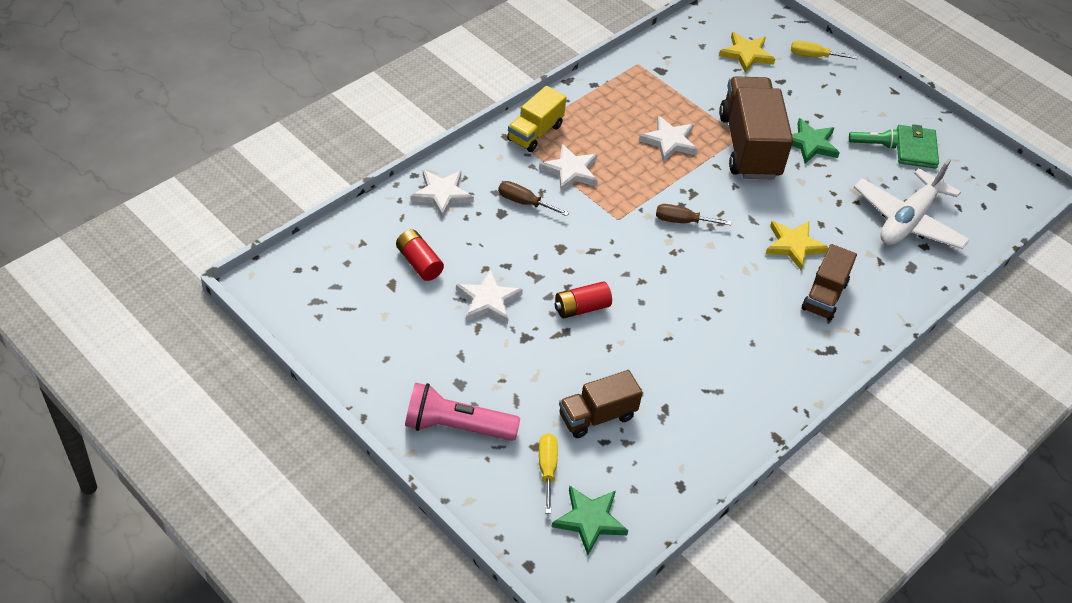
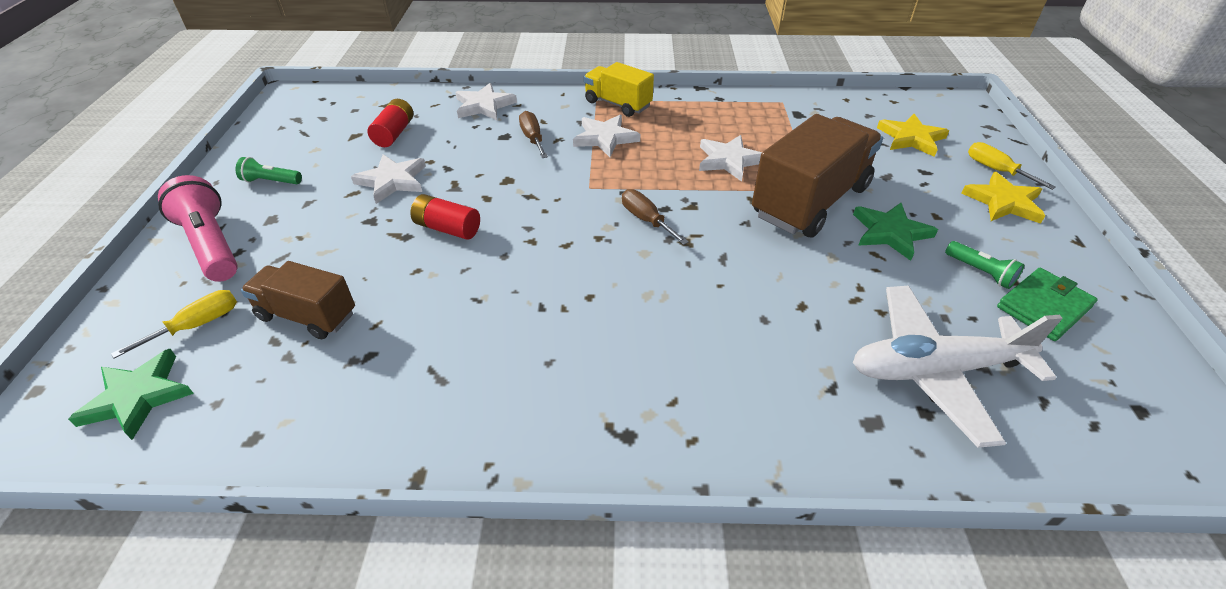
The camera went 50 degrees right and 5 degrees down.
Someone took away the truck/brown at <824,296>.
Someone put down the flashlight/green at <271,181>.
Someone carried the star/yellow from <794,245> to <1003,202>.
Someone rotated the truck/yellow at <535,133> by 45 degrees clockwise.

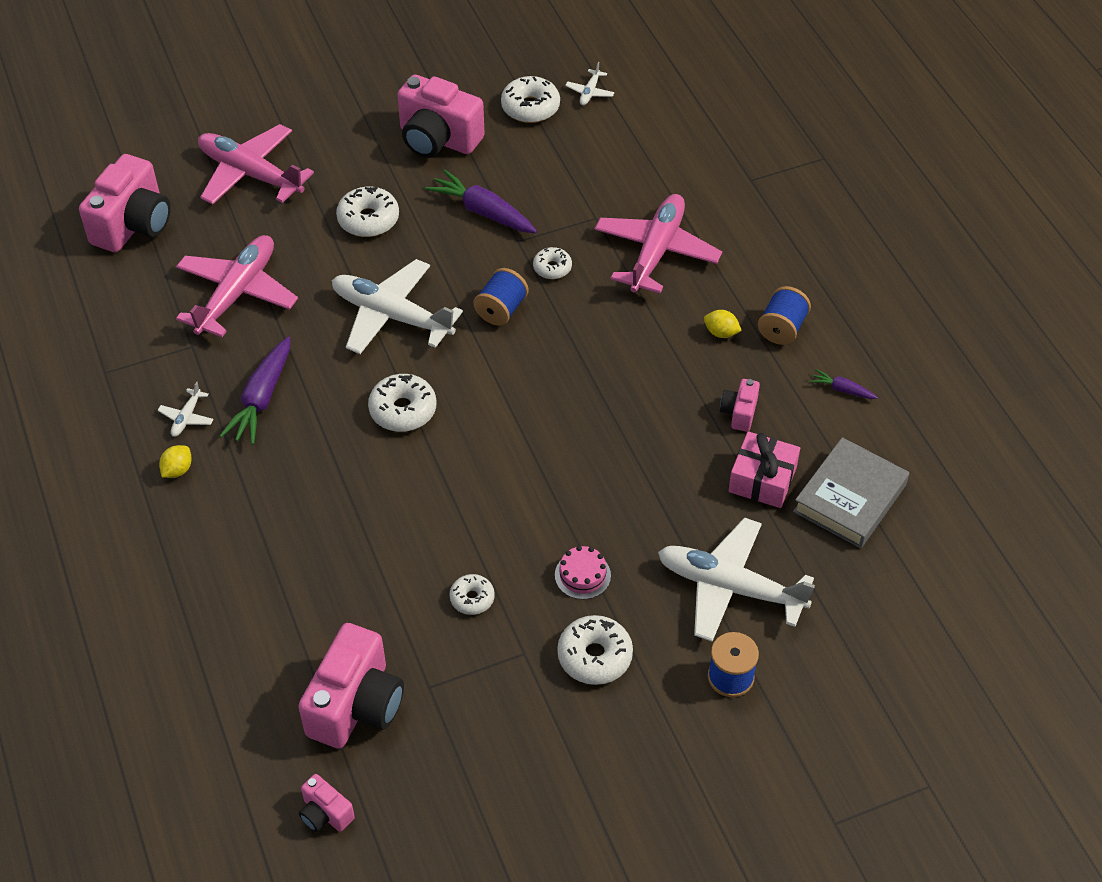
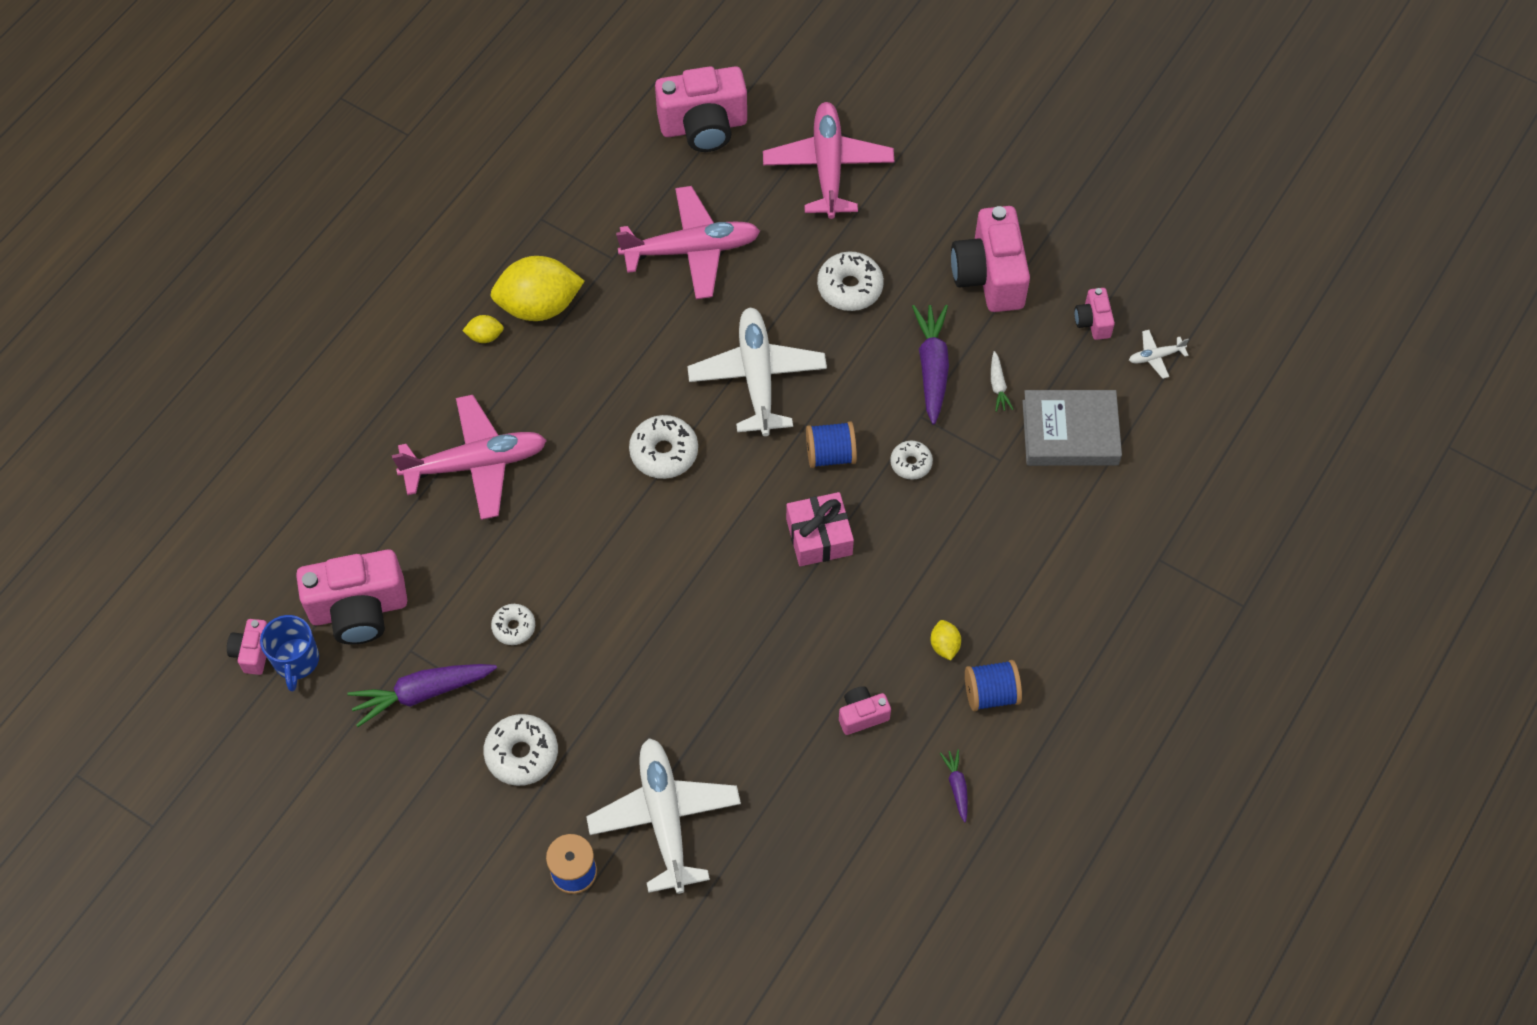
The camera went 55 degrees right and 10 degrees up.
Someone took away the cake/pink at <582,575>.
Someone put down the mug/blue at <296,661>.
Someone put down the carrot/white at <998,386>.
Someone carried the carrot/purple from <262,398> to <422,693>.
Someone carried the plane/pink from <656,251> to <476,463>.
Someone carried the gift/pink from <762,479> to <819,537>.
Someone carried the book/grey from <850,498> to <1070,433>.
Someone swapped the plane/white at <187,418> for the lemon/yellow at <539,306>.
Someone swapped the donut/white at <530,107> for the camera/pink at <1093,321>.

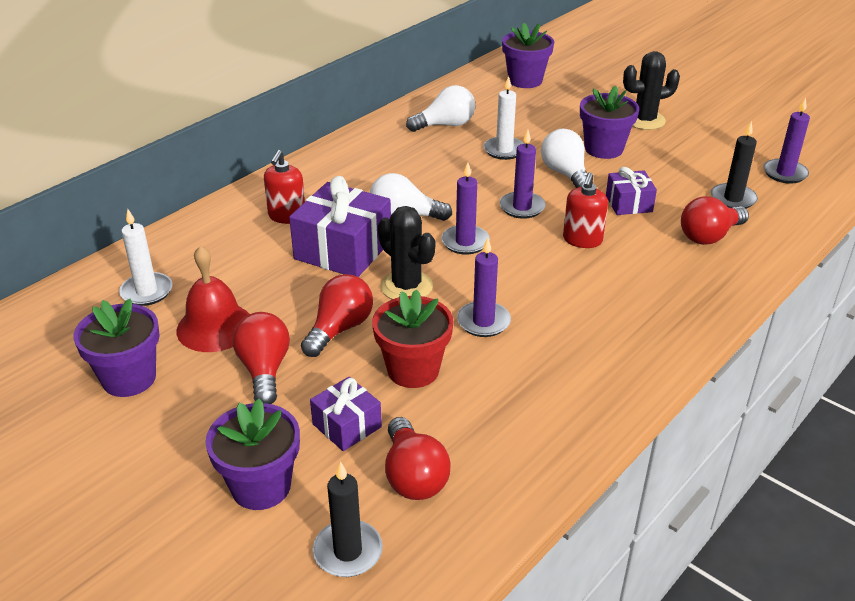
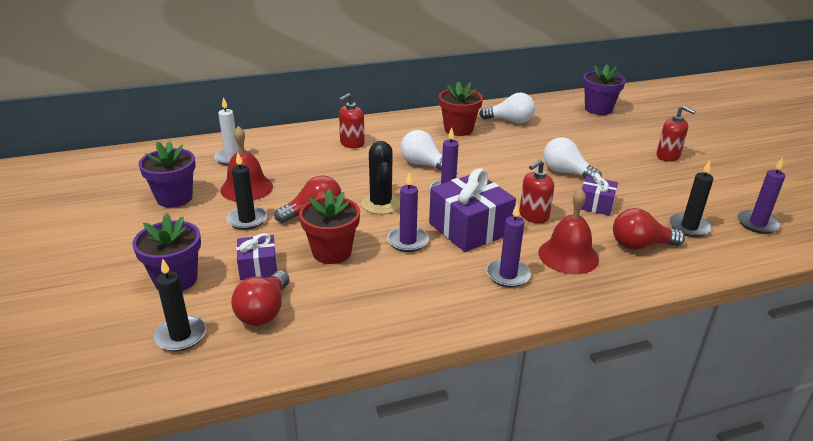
The camera went 30 degrees right and 5 degrees down.
Someone took away the candle/white at <504,150>.
Someone took away the flower pot/purple at <603,149>.
Someone put down the flower pot/red at <458,129>.
Someone put down the bell/red at <568,256>.
Someone carried the gift/purple from <343,250> to <470,228>.
Someone carried the candle/purple from <522,207> to <508,275>.
Someone swapped the light bulb/red at <264,370> for the candle/black at <247,220>.
Someone swapped the cactus/black at <644,120> for the soap dispenser/red at <668,156>.
Someone rotated the light bulb/white at <565,174> by 60 degrees counterclockwise.

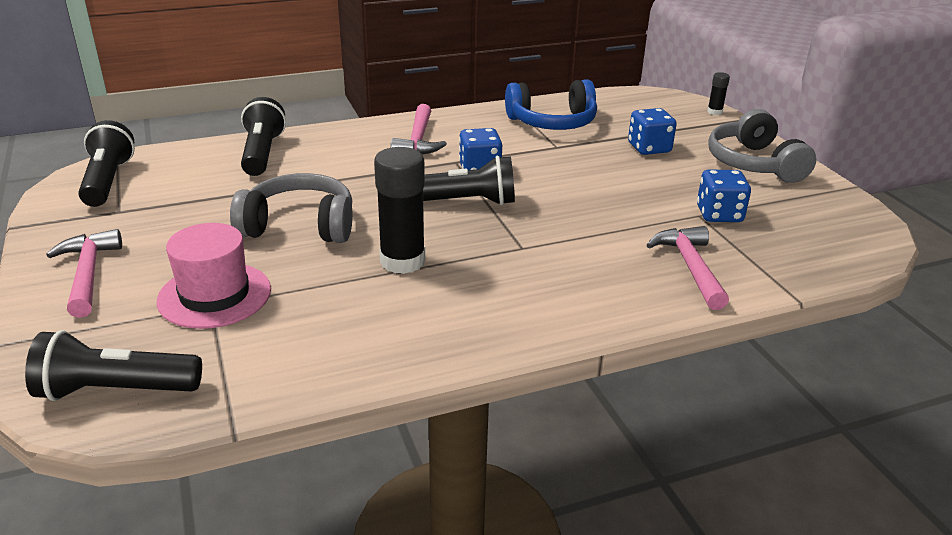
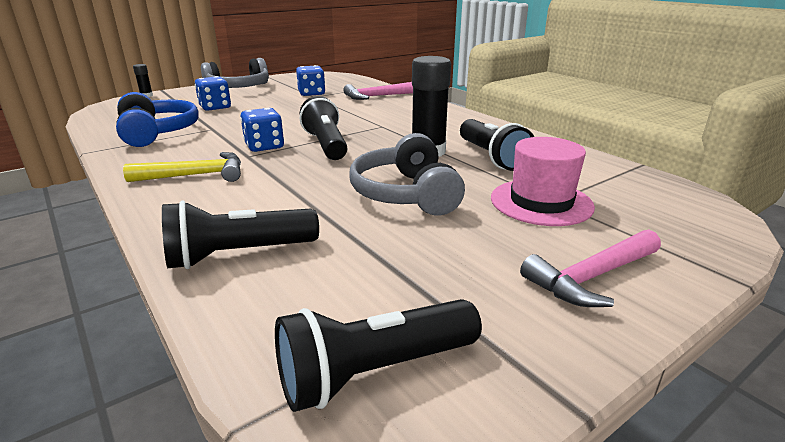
The camera went 105 degrees left and 5 degrees down.
Someone carried the flashlight/black from <115,390> to <491,157>.
Someone repainted the hammer/pink at <418,140>, which became the hammer/yellow at <196,175>.

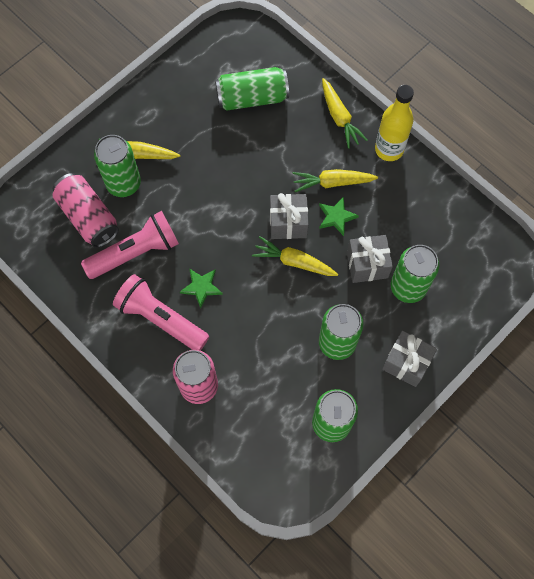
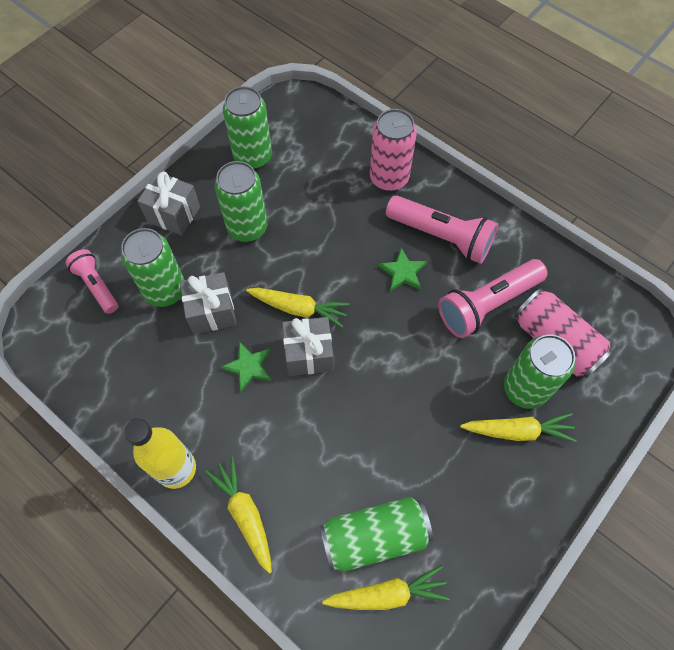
The camera went 175 degrees right and 5 degrees down.
Someone put down the flashlight/pink at <97,286>.
Someone carried the carrot/yellow from <332,183> to <388,594>.

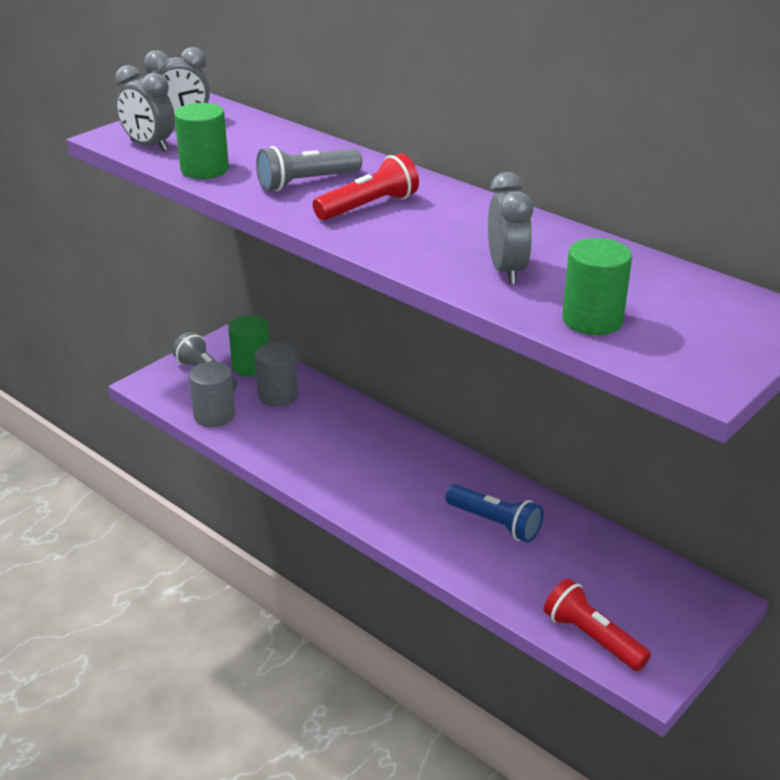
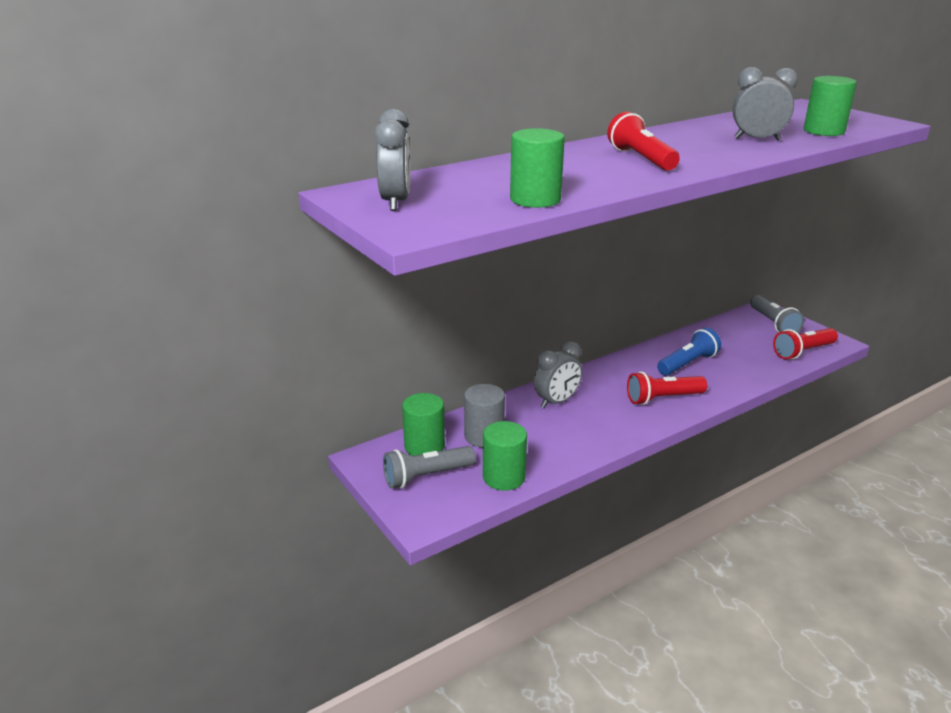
The camera went 75 degrees left and 5 degrees down.
Someone put down the flashlight/red at <663,398>.
Someone carried the clock/grey from <149,146> to <556,402>.
Someone carried the flashlight/grey from <306,182> to <773,324>.
Someone repainted the cylinder/grey at <214,415>, which became the cylinder/green at <504,477>.

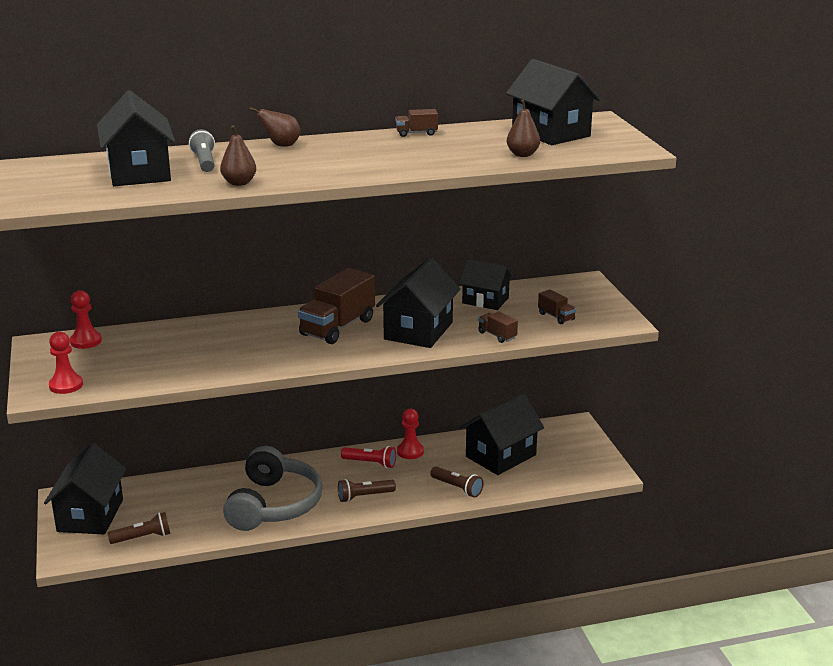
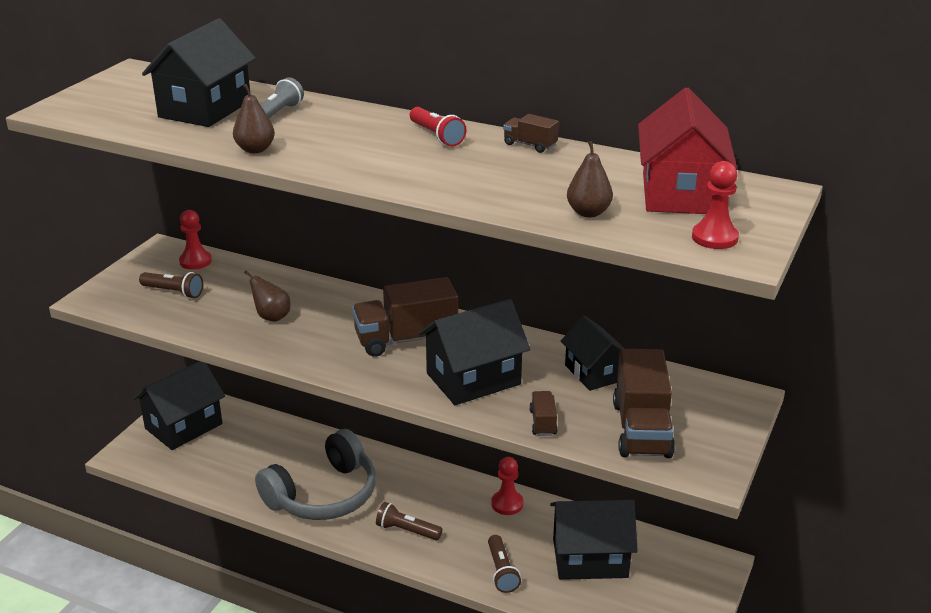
The camera went 40 degrees right and 5 degrees up.
Someone carried the pawn/red from <66,385> to <714,238>.
Someone carried the flashlight/brown from <143,537> to <173,292>.
Someone carried the pear/brown from <281,145> to <271,317>.
Someone carried the flashlight/red from <370,463> to <436,136>.
Someone repainted the house/black at <551,133>, which became the house/red at <680,193>.
Someone scaled the truck/brown at <556,317> by 2.12.

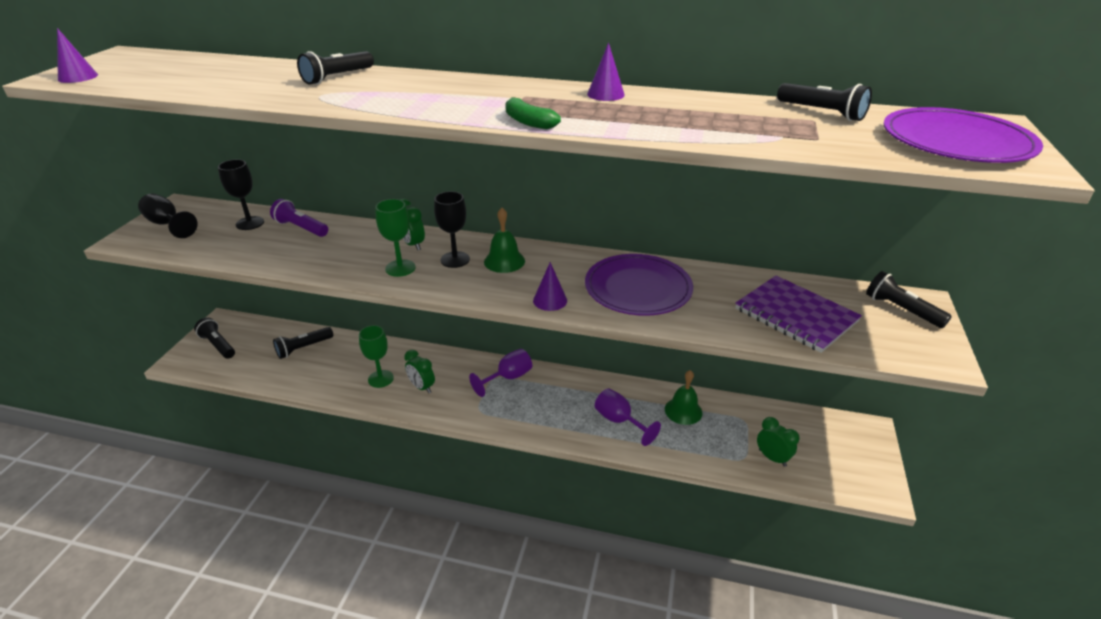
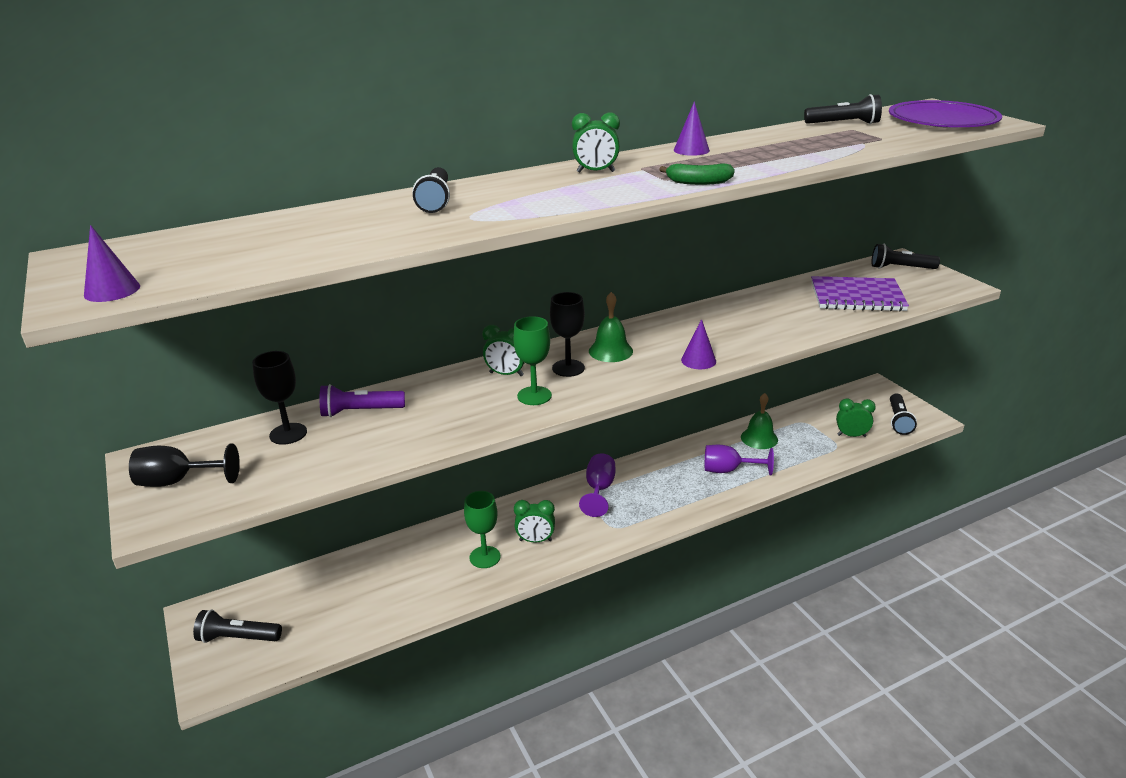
The camera went 40 degrees left and 5 degrees down.
Someone took away the plate/purple at <638,288>.
Someone put down the clock/green at <596,172>.
Someone carried the flashlight/black from <303,348> to <898,421>.

